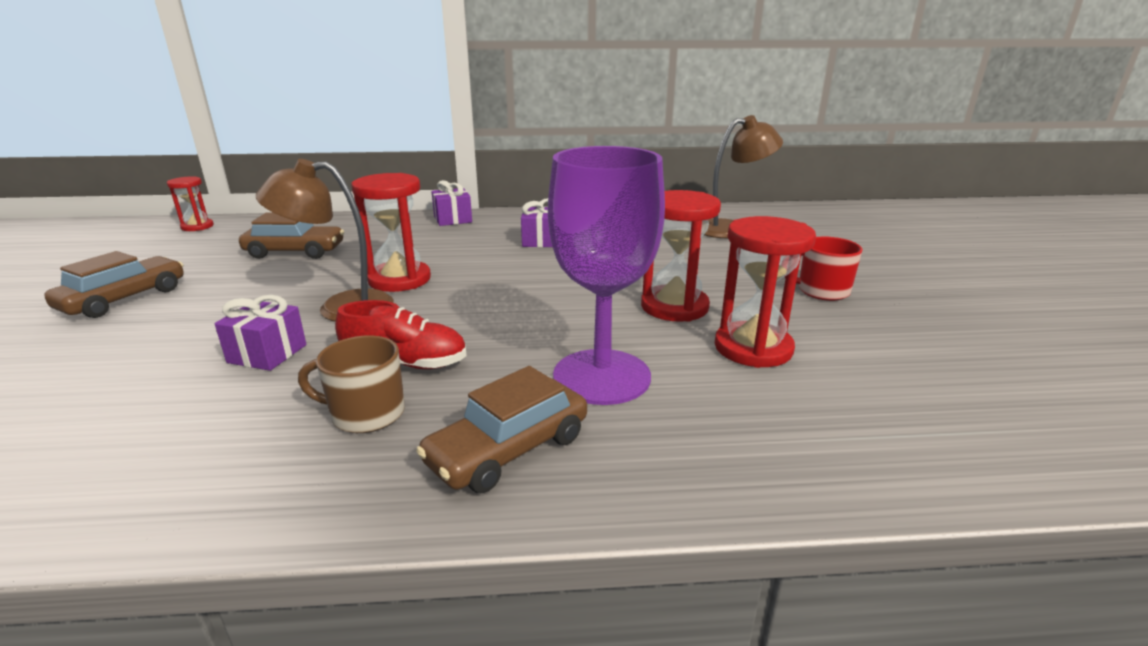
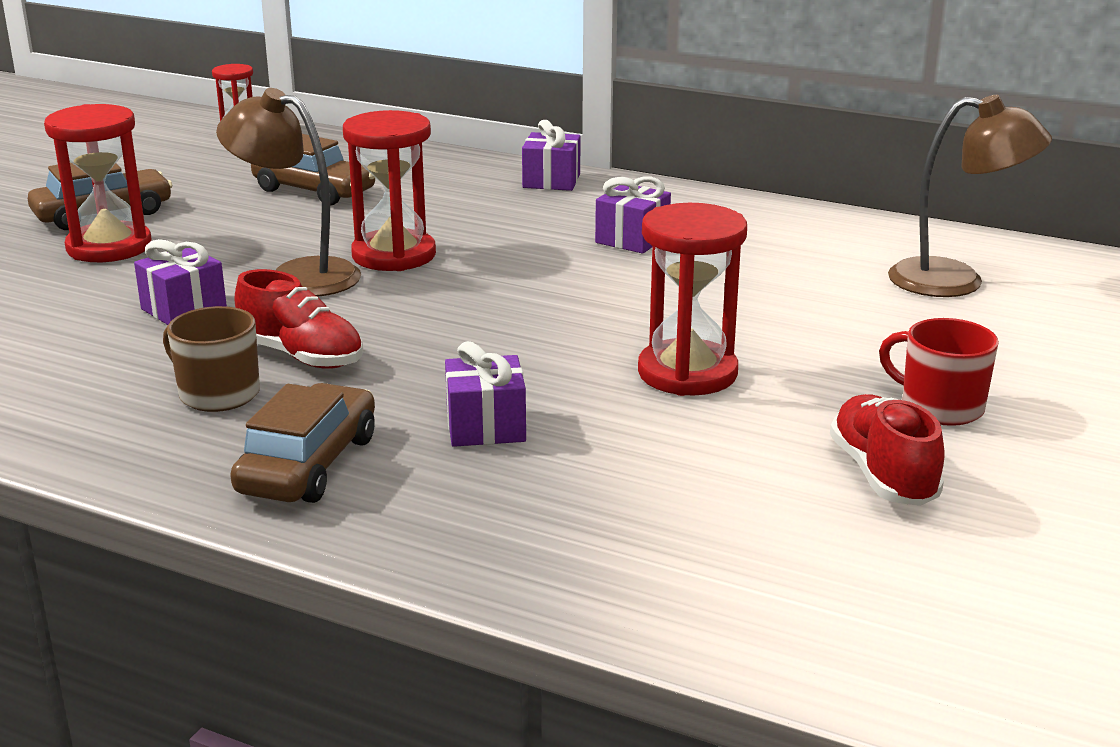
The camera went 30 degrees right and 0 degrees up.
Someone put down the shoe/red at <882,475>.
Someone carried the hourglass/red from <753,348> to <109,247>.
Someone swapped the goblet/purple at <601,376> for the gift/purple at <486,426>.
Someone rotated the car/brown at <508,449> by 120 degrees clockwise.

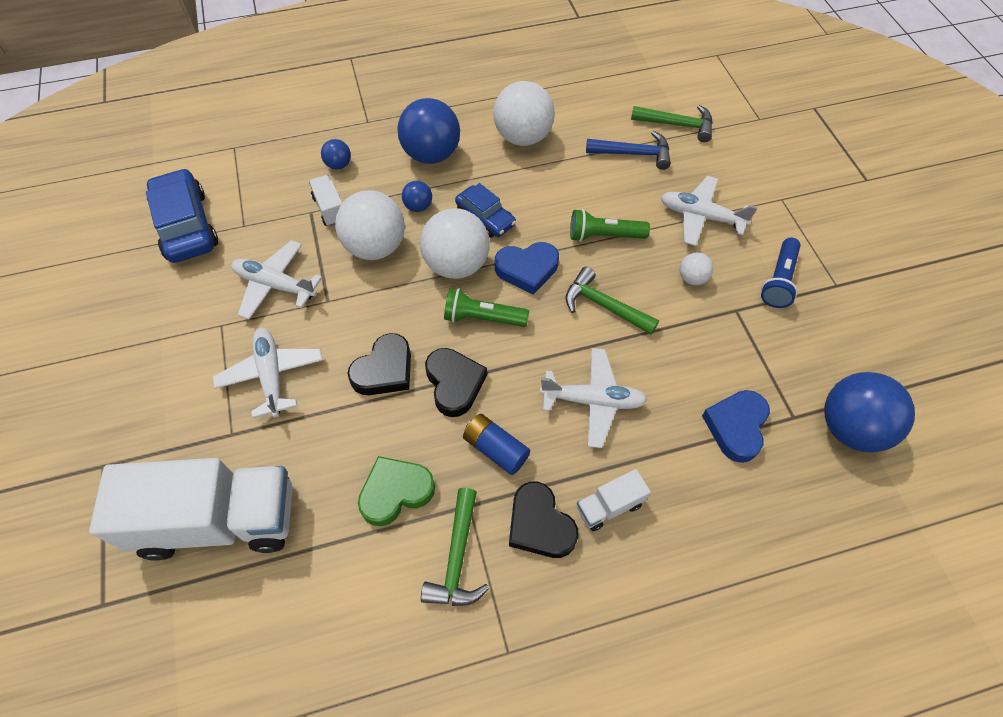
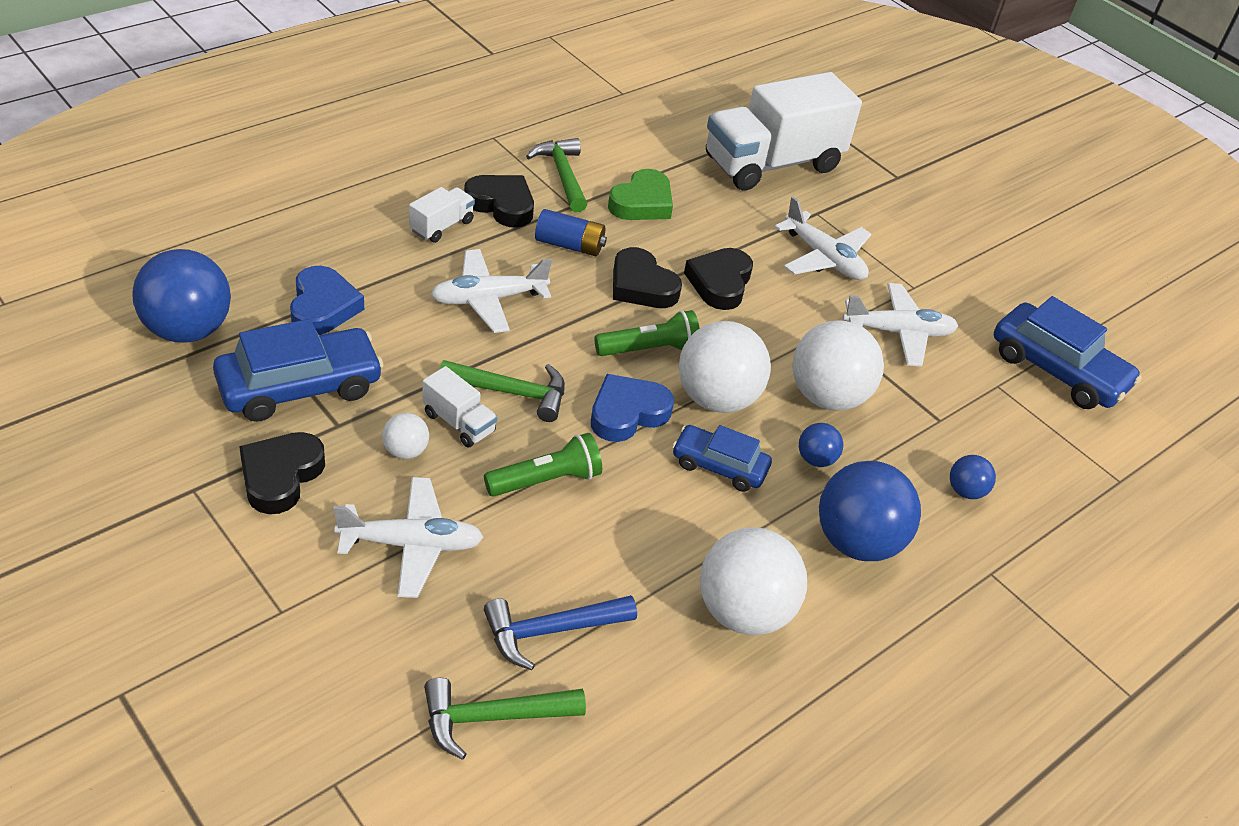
The camera went 150 degrees right and 15 degrees down.
Someone put down the car/blue at <300,387>.
Someone carried the truck/white from <330,209> to <459,423>.
Someone swapped the flashlight/blue at <779,280> for the heart/black at <280,476>.

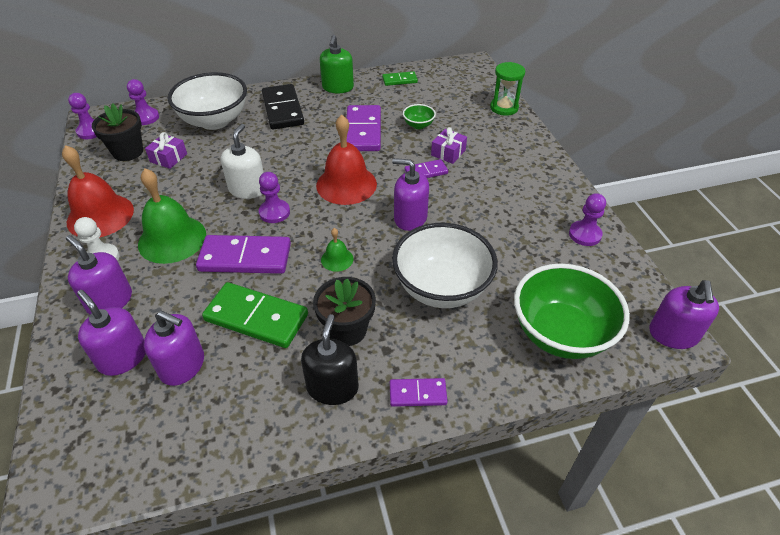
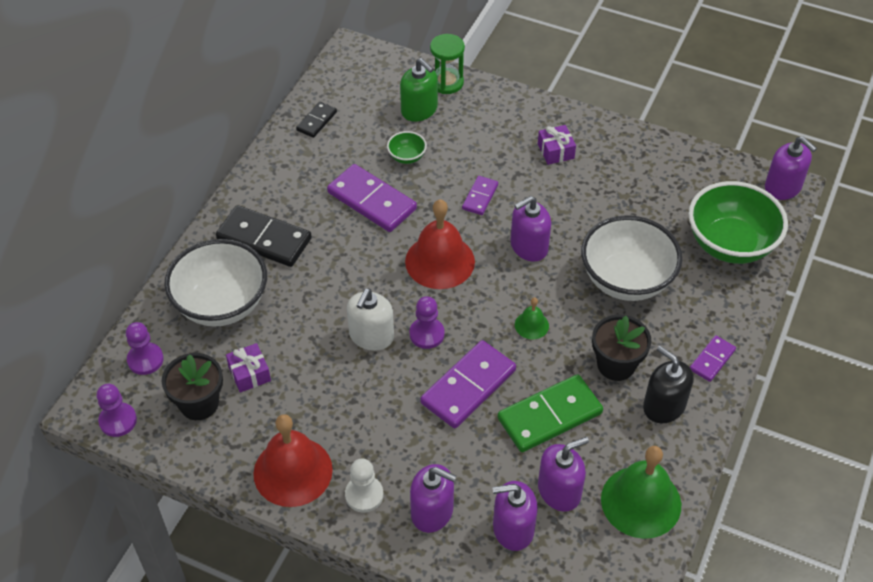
The camera went 50 degrees left and 5 degrees up.
Someone took away the pawn/purple at <584,234>.
Someone carried the bell/green from <172,239> to <641,501>.
Someone carried the soap dispenser/green from <338,87> to <419,110>.
Someone carried the gift/purple from <448,153> to <555,151>.
Someone repainted the domino/green at <399,80>, which became the domino/black at <317,121>.
Someone rotated the soap dispenser/purple at <110,301> by 150 degrees counterclockwise.
Someone rotated the soap dispenser/white at <247,189> by 120 degrees counterclockwise.

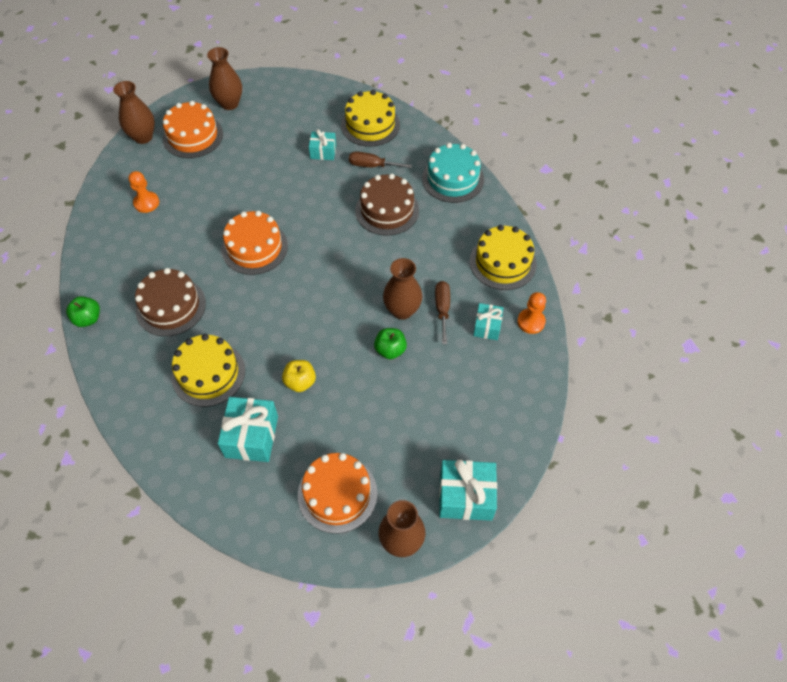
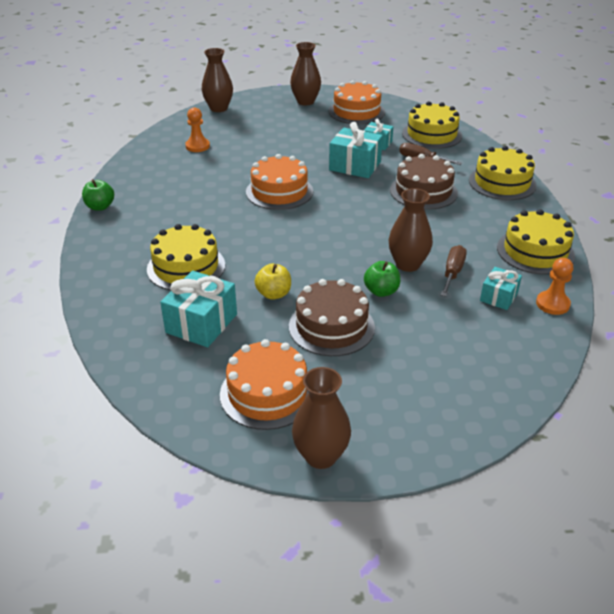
The camera went 20 degrees right and 20 degrees down.
Someone carried the cake/brown from <171,306> to <331,326>.
Someone carried the cake/orange from <193,136> to <356,111>.
Someone carried the gift/turquoise from <465,496> to <355,166>.
Someone repainted the cake/turquoise at <453,178>, which became the cake/yellow at <502,183>.

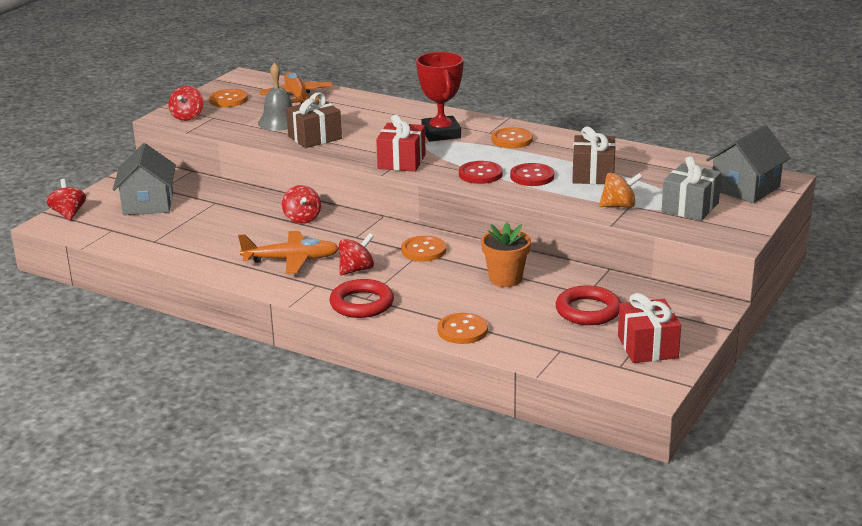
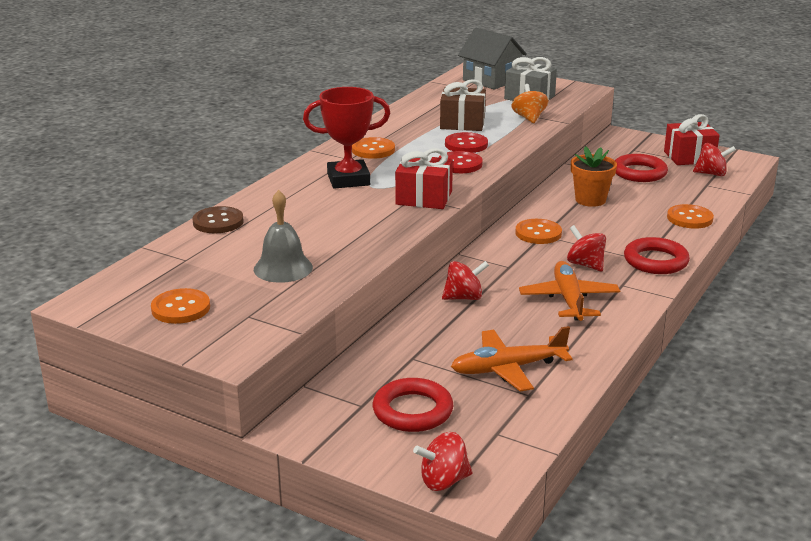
The camera went 90 degrees left and 0 degrees up.
Someone took away the gift/brown at <315,137>.
Someone put down the button/brown at <218,222>.
Someone carried the spinning top/red from <187,117> to <711,174>.
Someone carried the plane/orange from <297,96> to <508,368>.
Someone swapped the house/grey at <148,204> for the ring/red at <412,411>.

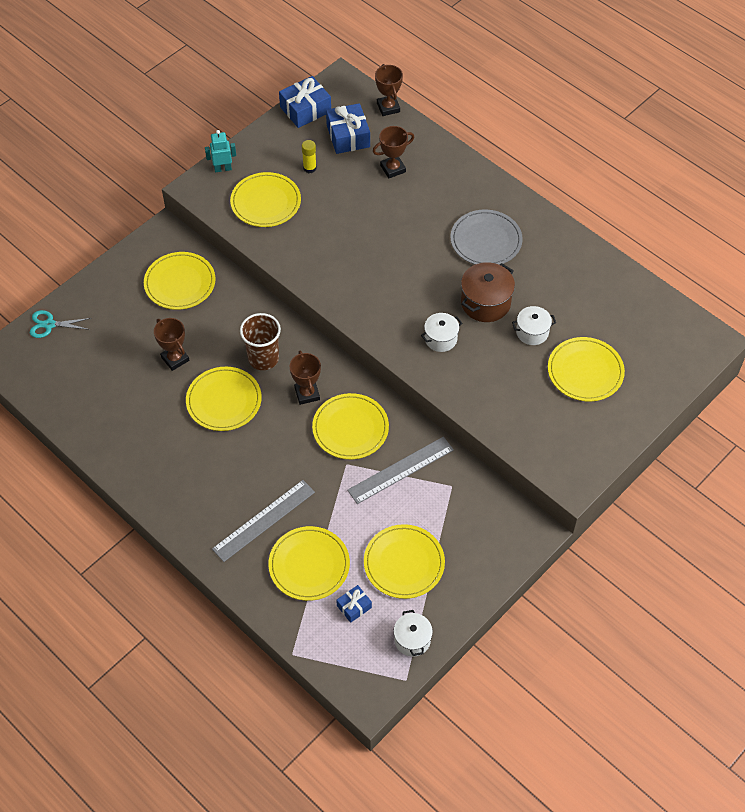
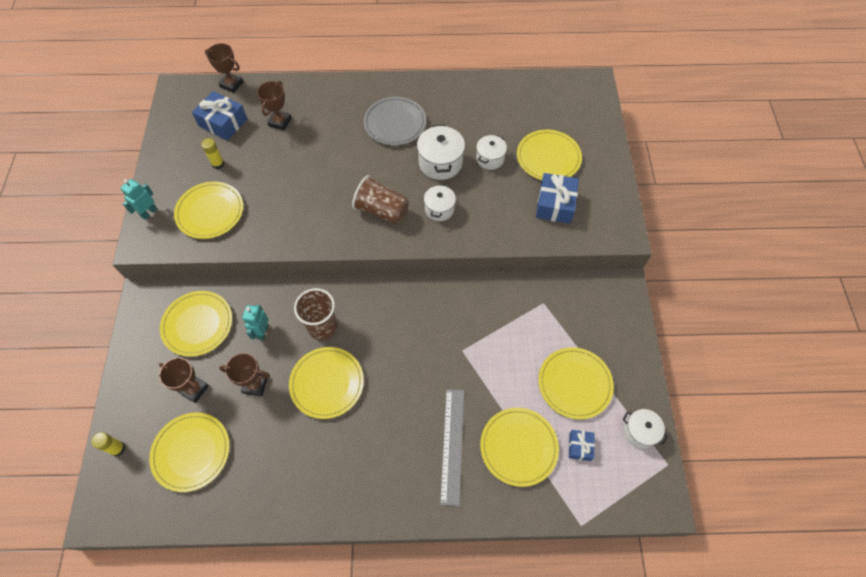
The camera went 45 degrees left and 5 degrees up.
Someone took away the ruler/grey at <401,470>.
Someone put down the robot/turquoise at <262,332>.
Someone put down the cup/brown at <382,210>.
Someone carried the gift/blue from <305,109> to <555,204>.
Someone carried the trophy/brown from <307,394> to <194,389>.
Someone carried the plate/yellow from <350,428> to <191,452>.
Someone swapped the scissors/turquoise at <49,324> for the glue stick/yellow at <117,448>.
Someone repainted the pot/brown at <485,303>, which became the pot/white at <440,163>.

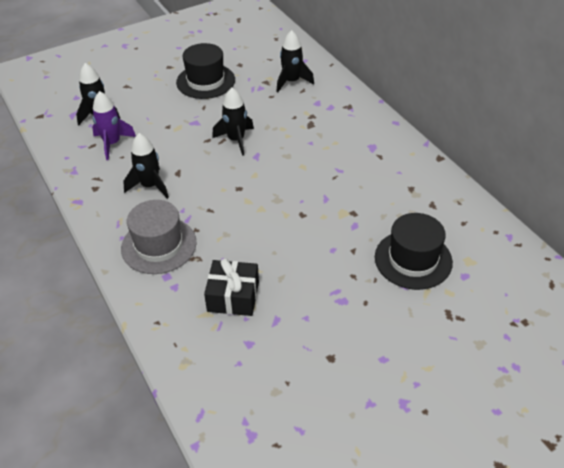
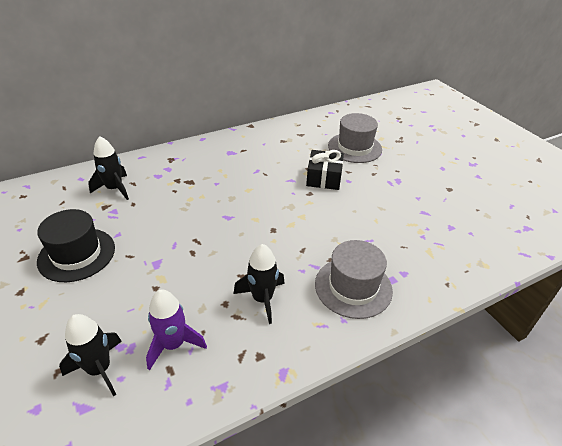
The camera went 90 degrees left and 5 degrees down.
Someone took away the rocket/black at <236,140>.
Someone carried the gift/black from <233,296> to <324,178>.
Someone repainted the hat/black at <413,259>, which became the hat/grey at <354,148>.

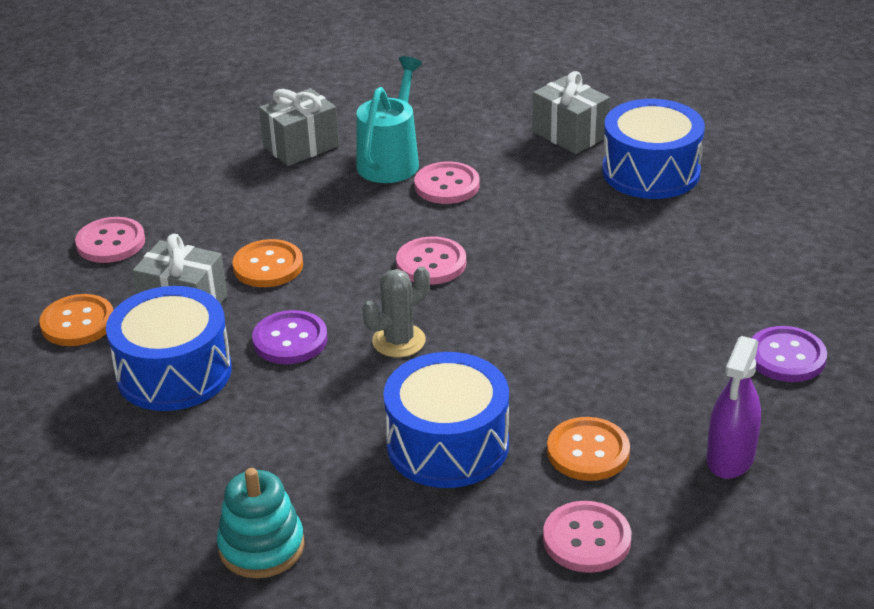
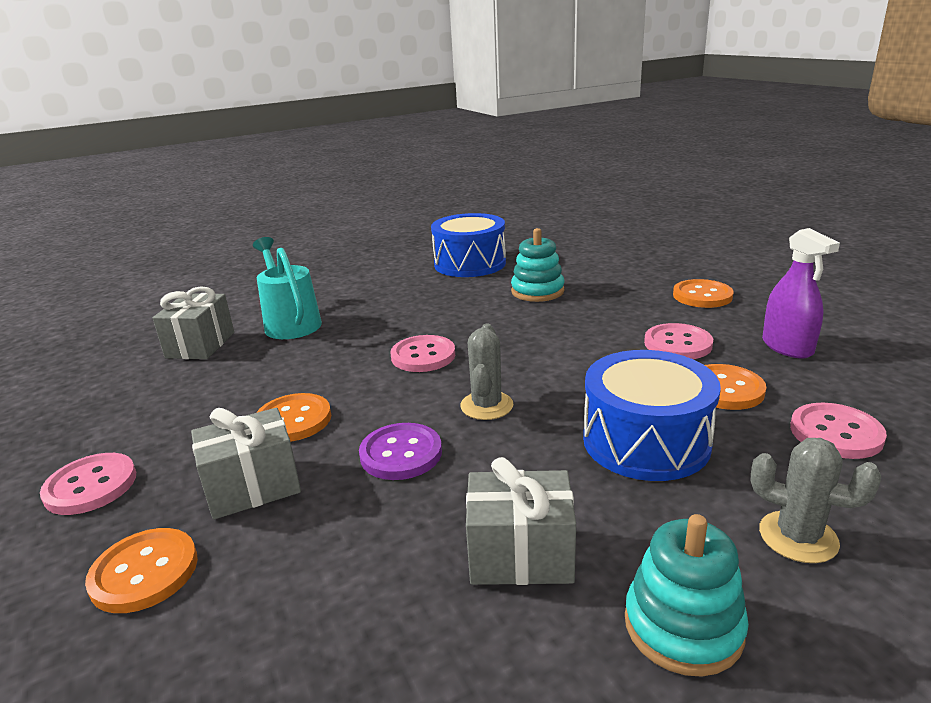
The camera went 45 degrees left and 10 degrees down.
Someone took away the drum/blue at <174,372>.
Someone put down the stacking toy/turquoise at <537,291>.
Someone put down the cactus/grey at <798,537>.
Someone carried the button/pink from <447,185> to <677,344>.
Someone carried the gift/grey from <570,134> to <520,554>.
Someone repainted the button/purple at <786,357>, which became the button/orange at <702,296>.

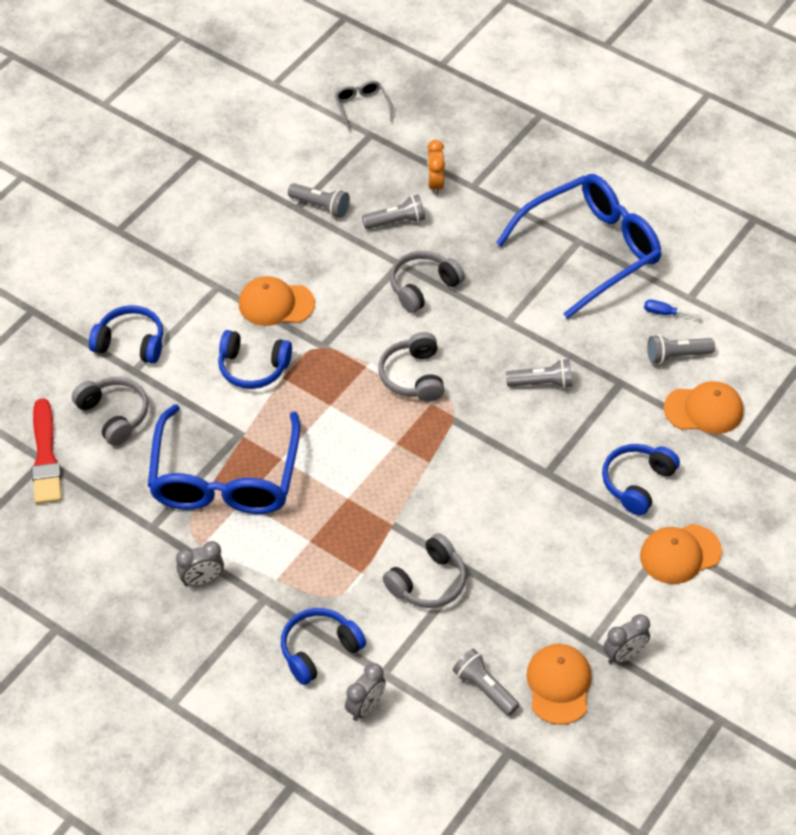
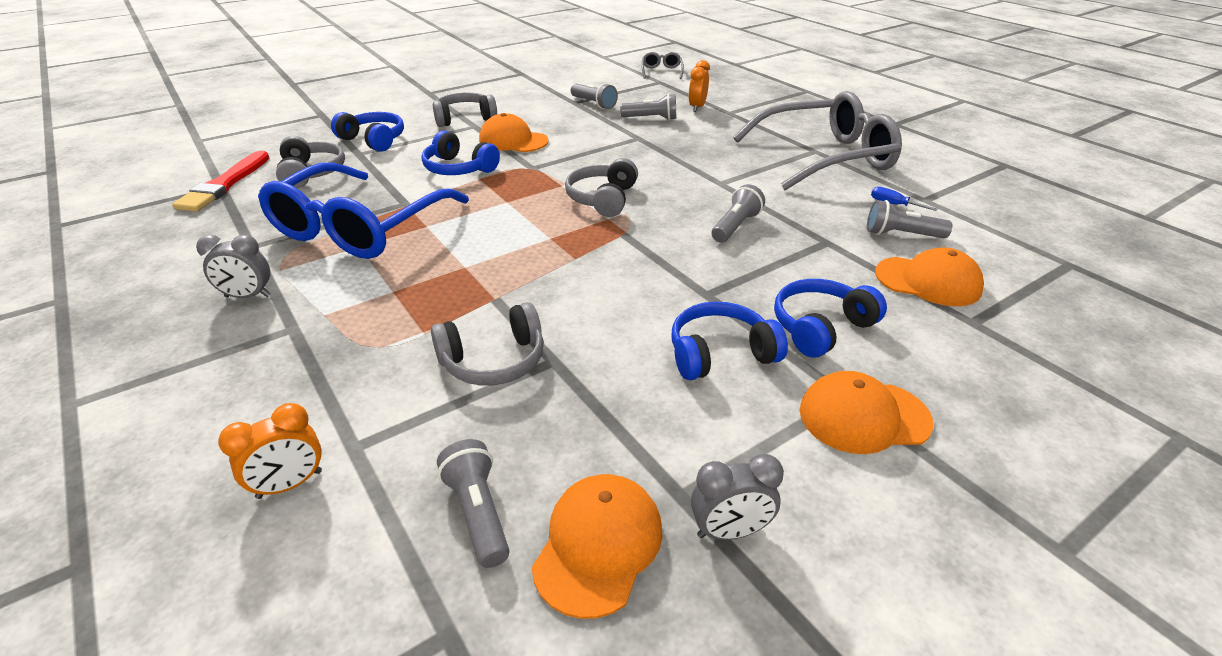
The camera went 20 degrees right and 15 degrees down.
Someone carried the headphones/blue from <319,650> to <720,353>.
Someone carried the headphones/grey from <423,287> to <464,118>.
Someone repainted the clock/grey at <365,707>, which became the clock/orange at <290,484>.
Someone repainted the glasses/blue at <591,250>, which became the glasses/grey at <825,157>.
Someone rotated the flashlight/grey at <542,383> by 75 degrees counterclockwise.

